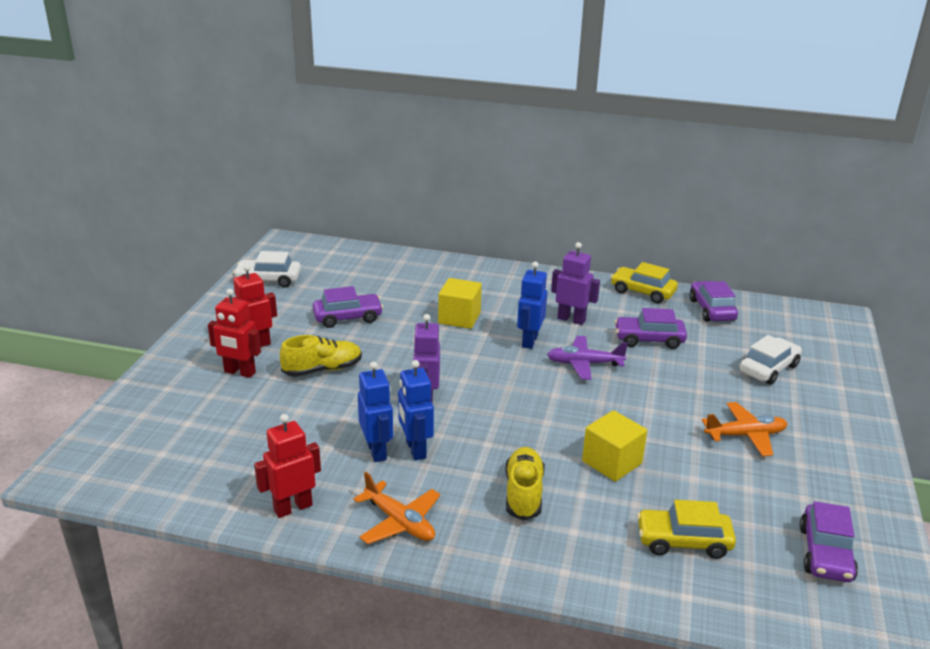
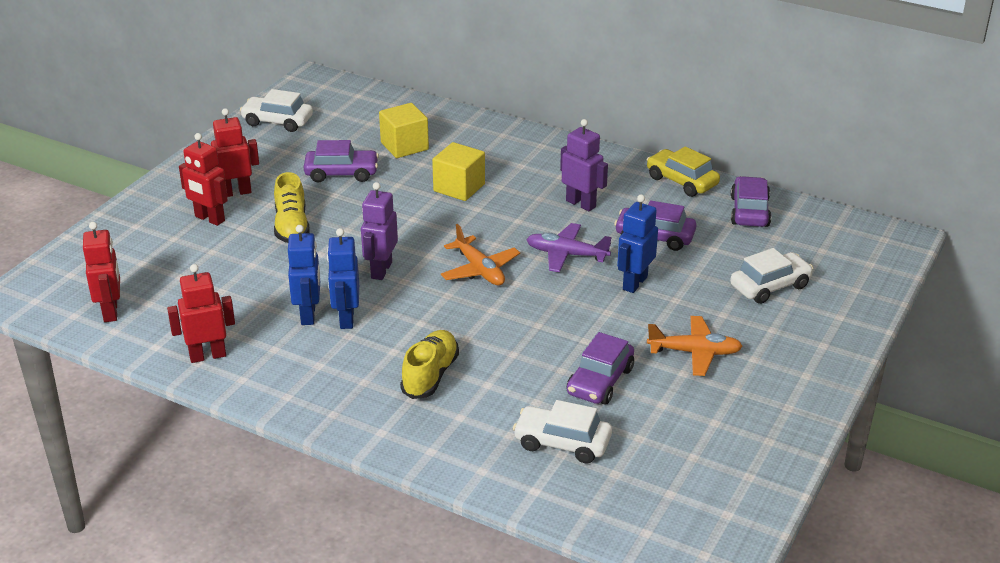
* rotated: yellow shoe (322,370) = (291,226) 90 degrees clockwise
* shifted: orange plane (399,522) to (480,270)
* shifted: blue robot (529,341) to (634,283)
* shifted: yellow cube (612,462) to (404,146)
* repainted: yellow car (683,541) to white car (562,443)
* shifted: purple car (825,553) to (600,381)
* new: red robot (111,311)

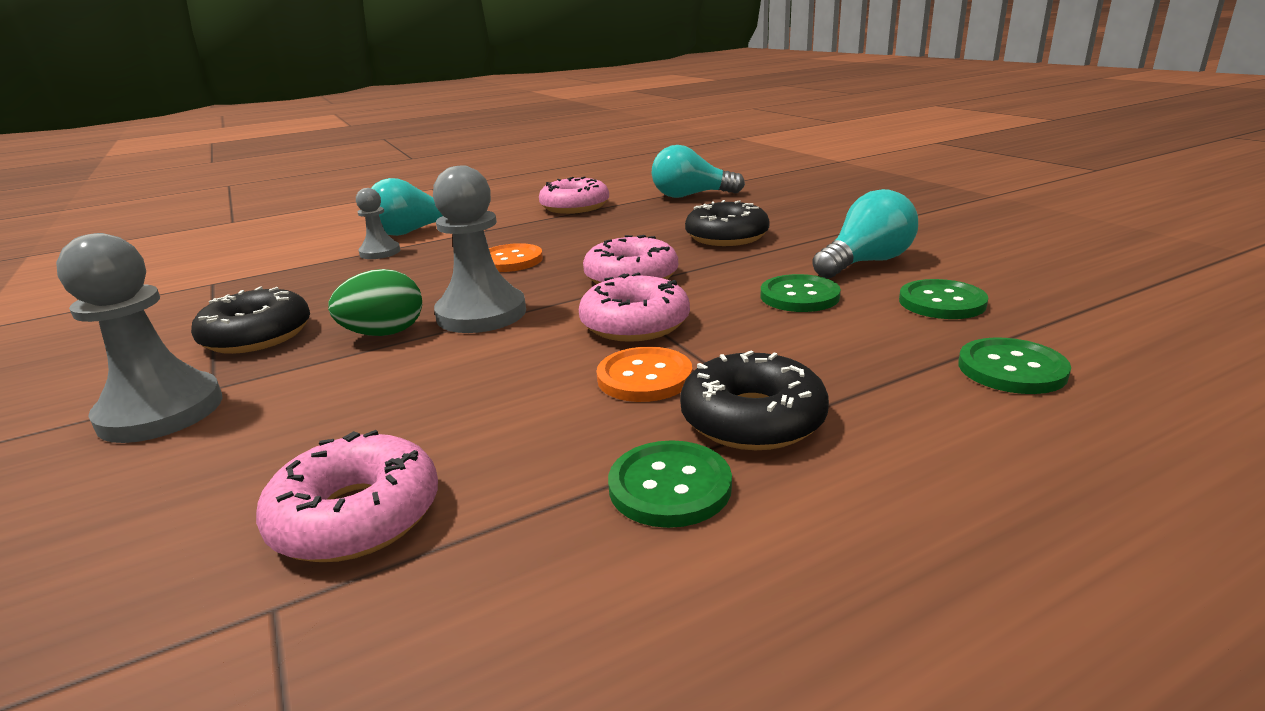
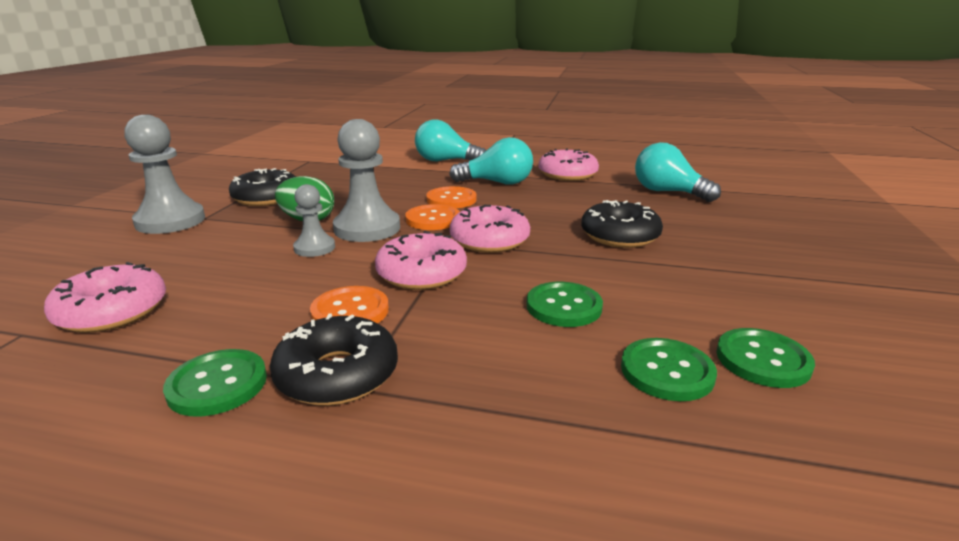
* shifted: grey pawn (380,252) to (314,248)
* shifted: turquoise light bulb (865,262) to (497,183)
* shifted: green button (1011,369) to (763,360)
* new: orange button (433,219)

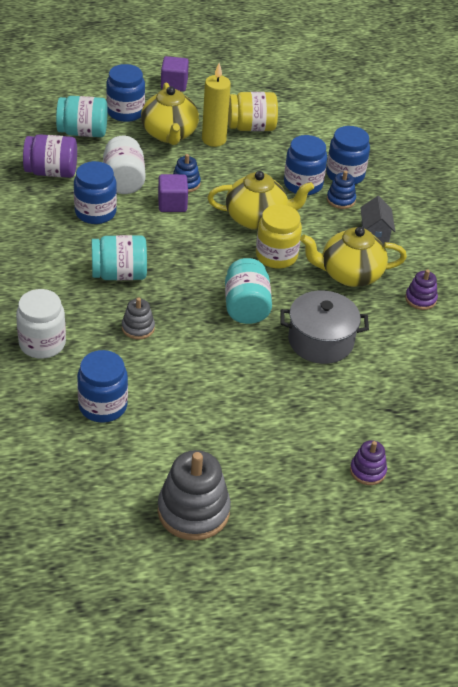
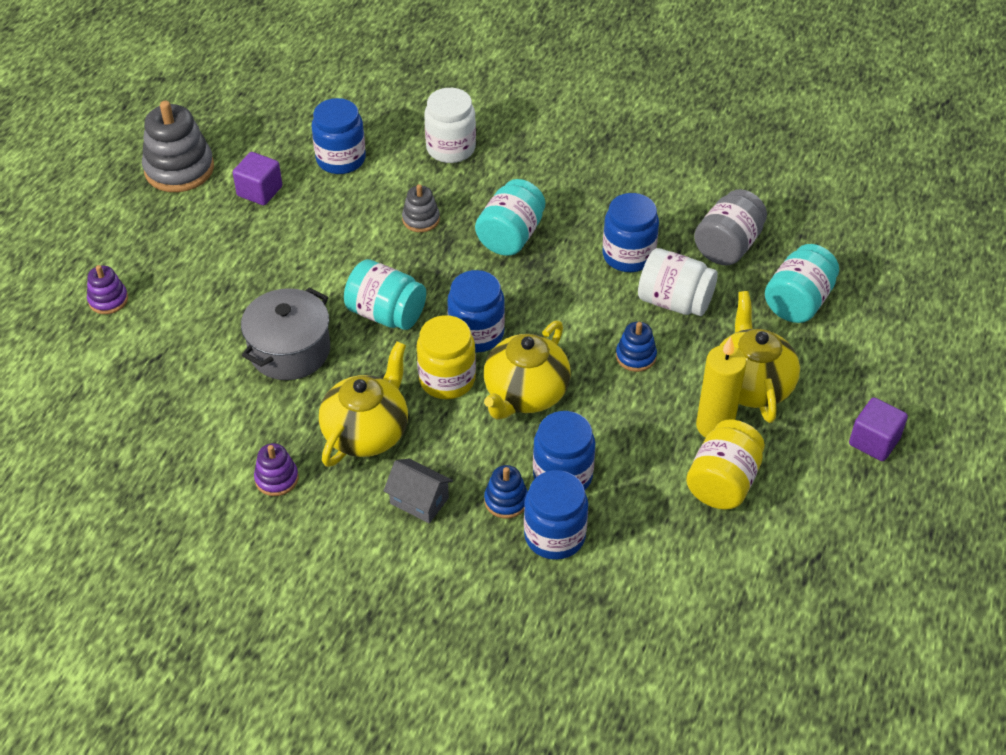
* repainted: purple jar (51,172) to grey jar (728,246)
* shifted: blue jar (125,112) to (476,333)
* rotated: yellow teapot (169,134) = (751,385) 60 degrees clockwise
* shifted: purple cube (172,204) to (259,191)

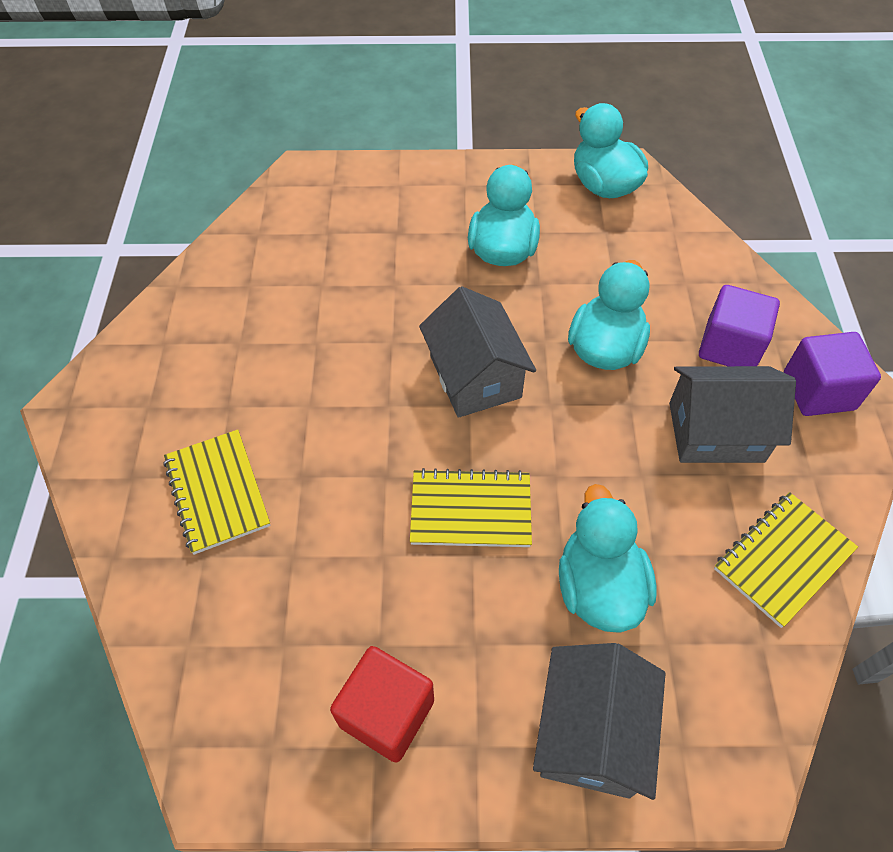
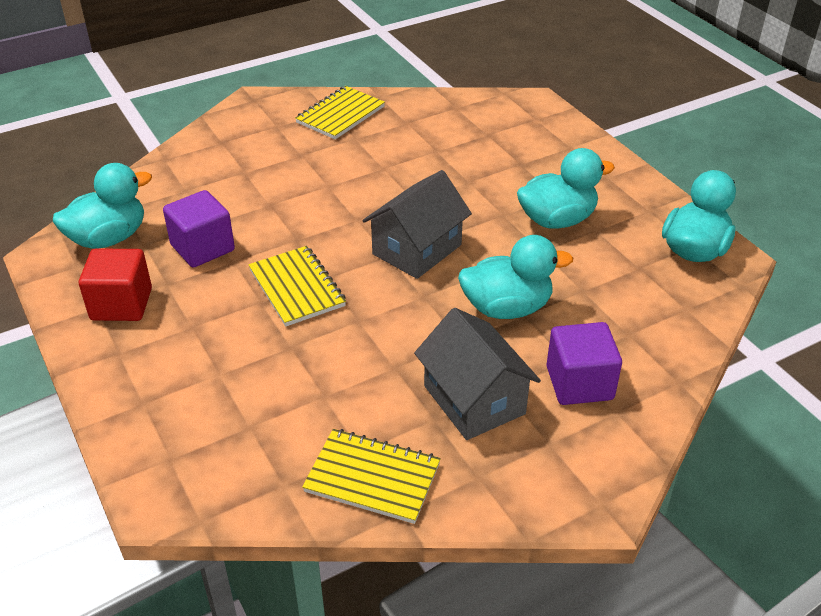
* shifted: yellow notebook (217,492) to (340,115)
* gone: grey house (591,733)
* shifted: turquoise duck (599,587) to (109,238)
* shifted: purple cube (818,391) to (202,248)

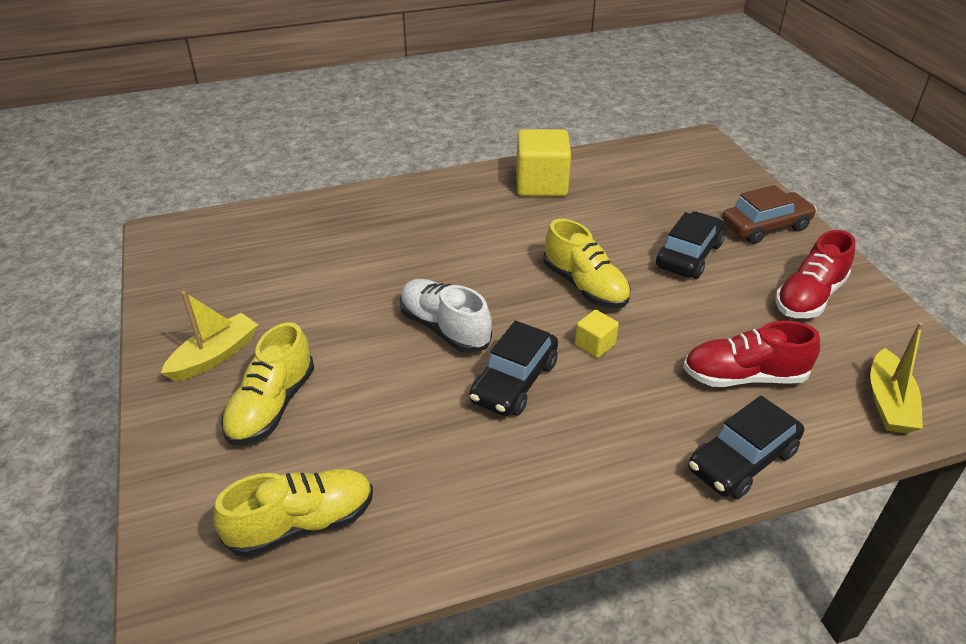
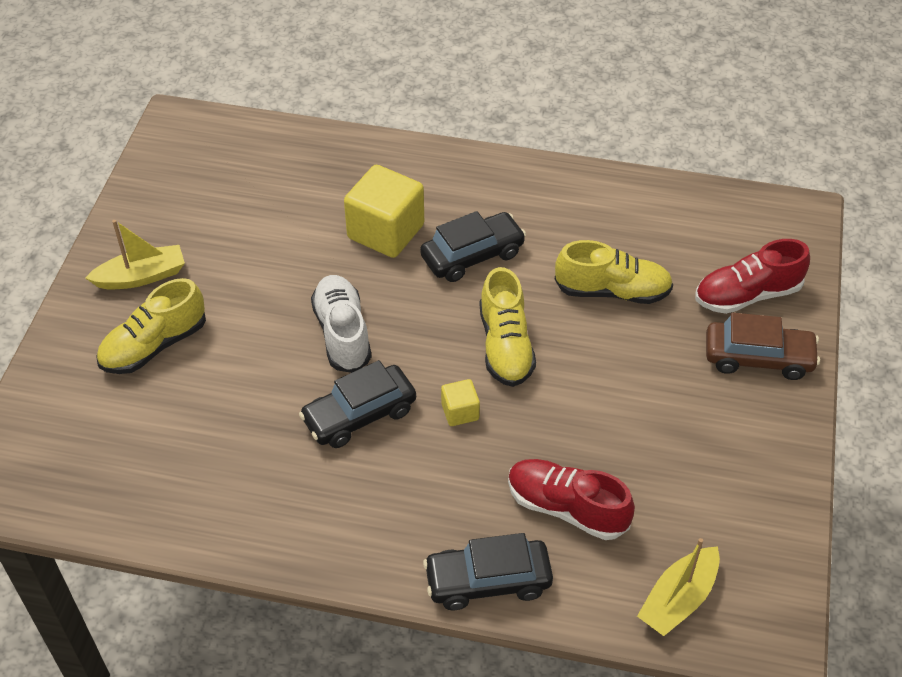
* shifted: yellow shoe (302,524) to (612,291)
* shifted: yellow cube (541,184) to (386,231)
* shifted: black car (689,255) to (472,255)
* shifted: red shoe (809,297) to (747,295)

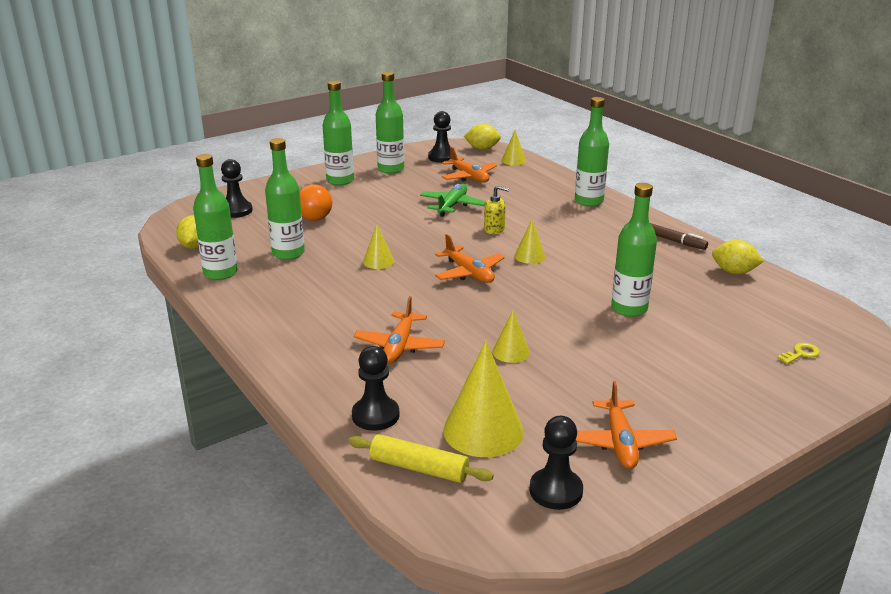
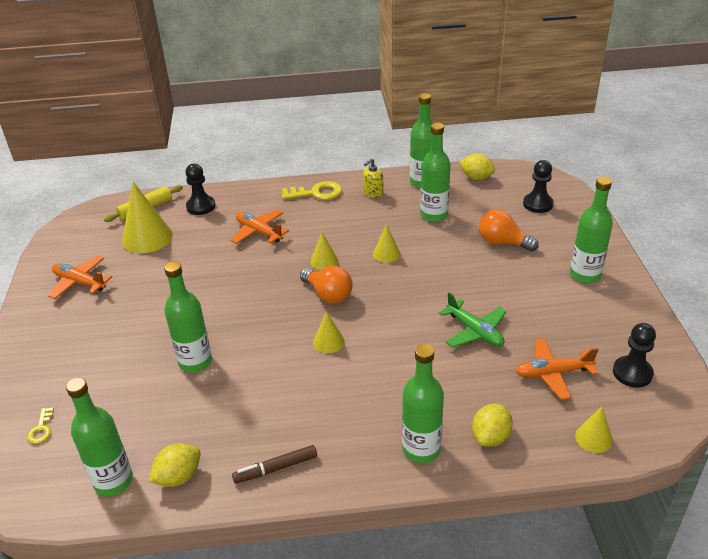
* shifted: green bottle (391,169) to (113,481)
* swapped: orange plane (469,273) to orange light bulb (328,294)
* shifted: yellow lemon (482,149) to (491,437)
* shifted: yellow soap dispenser (494,229) to (373,193)
* shifted: yellow cone (511,352) to (324,261)
* gone: black pawn (556,490)
* new: yellow key (316,193)

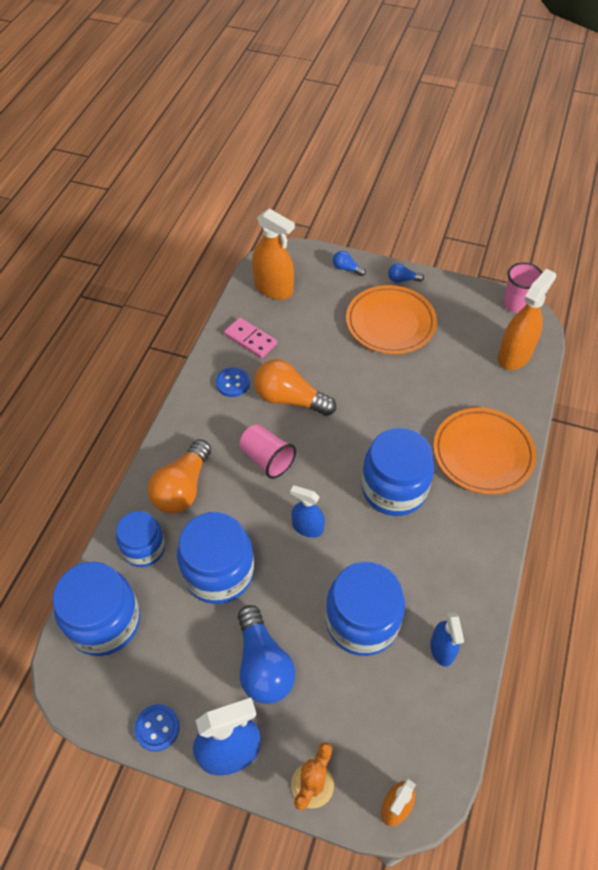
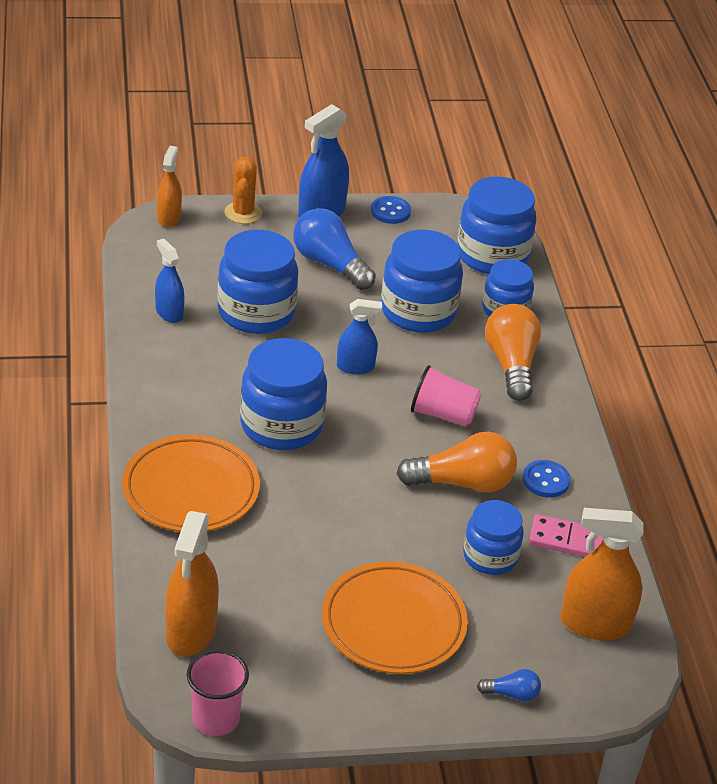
* gone: blue light bulb (402,280)
* new: blue jar (490,556)

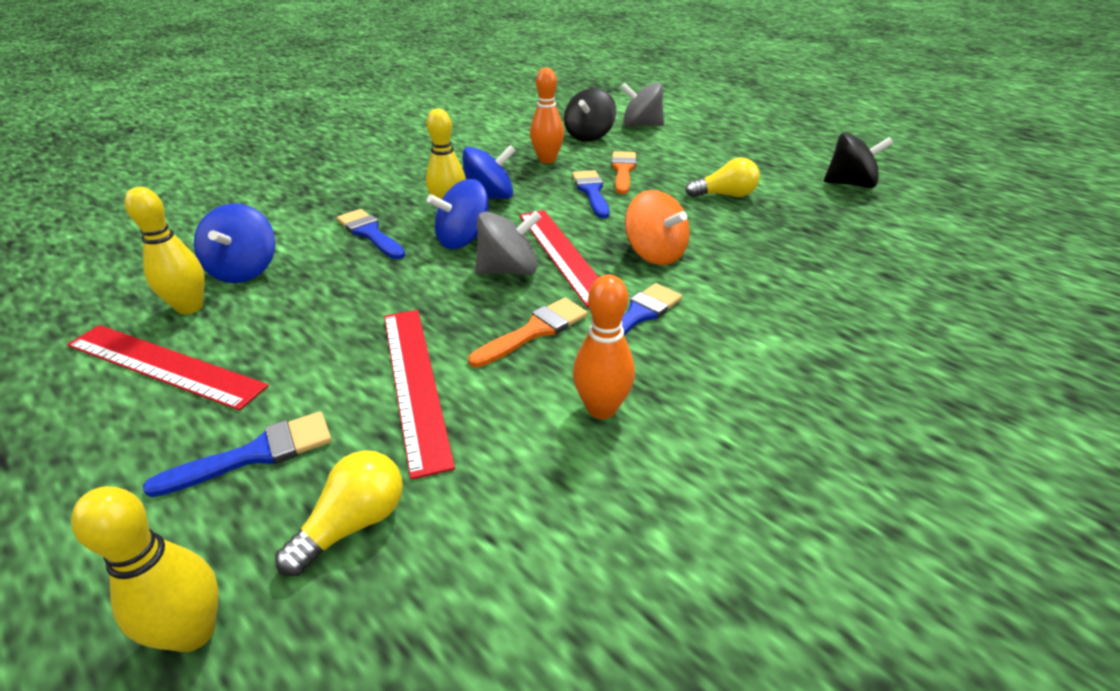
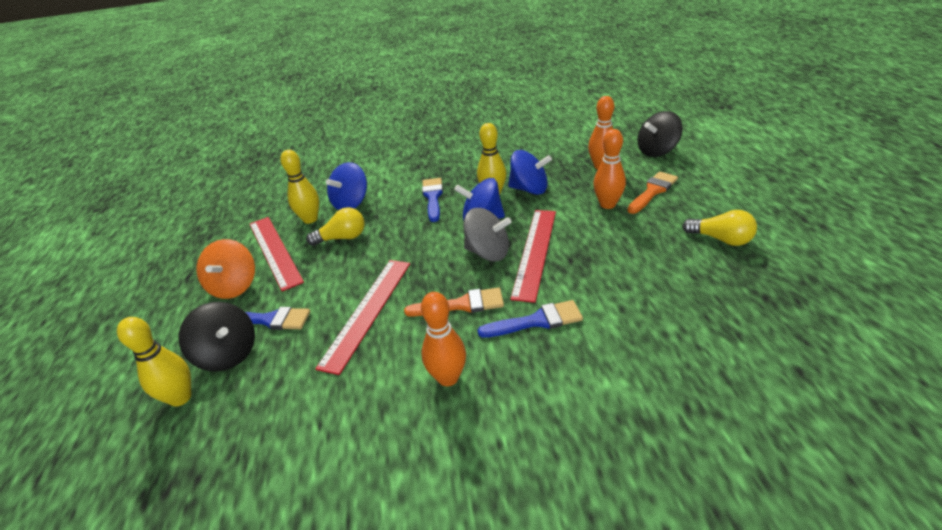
* shifted: yellow light bulb (353,524) to (342,238)
* swapped: blue brush (591,192) to orange bowling pin (607,204)
* gone: grey spinning top (641,125)
* shifted: orange spinning top (654,254) to (234,286)
* shifted: black spinning top (850,184) to (228,354)

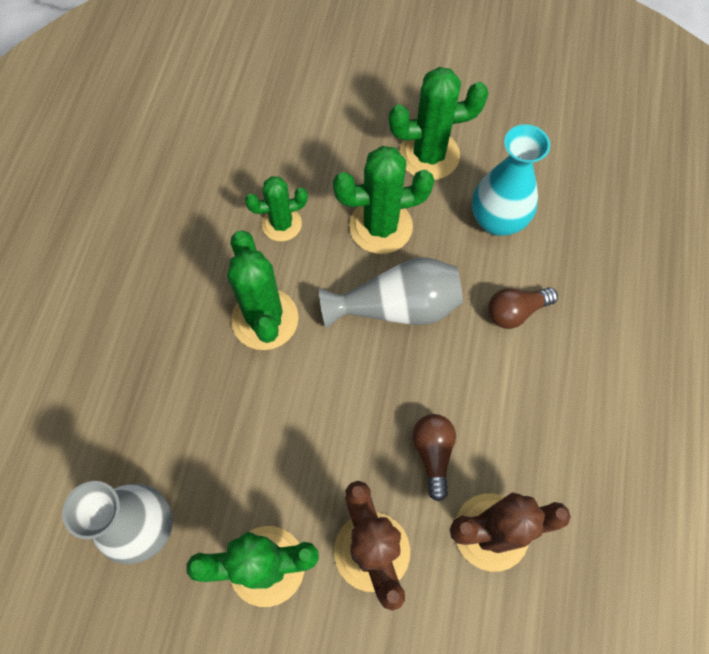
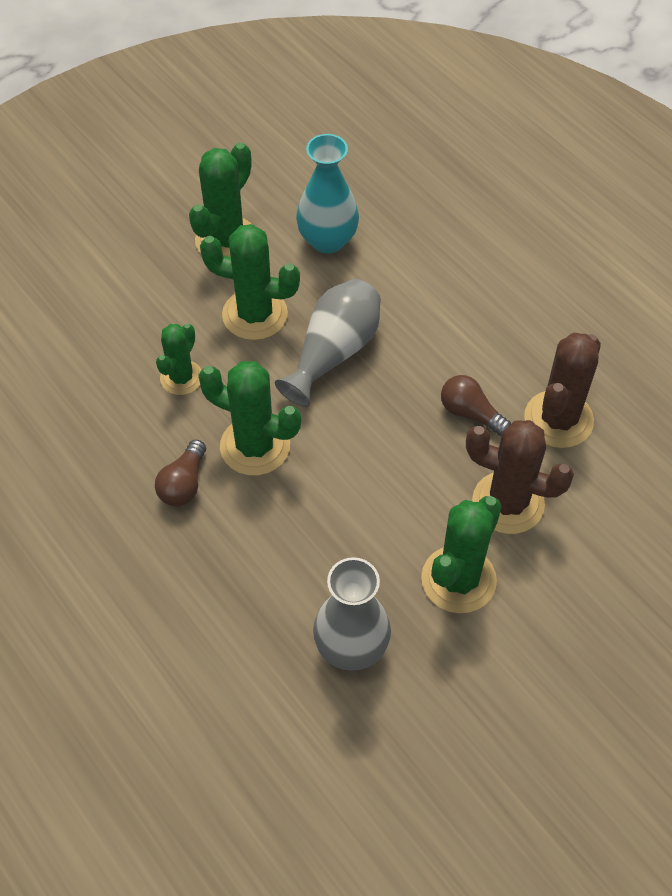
* rotated: green cactus (381,226) = (255,314) 75 degrees clockwise
* shifted: brown light bulb (515,311) to (183,484)

